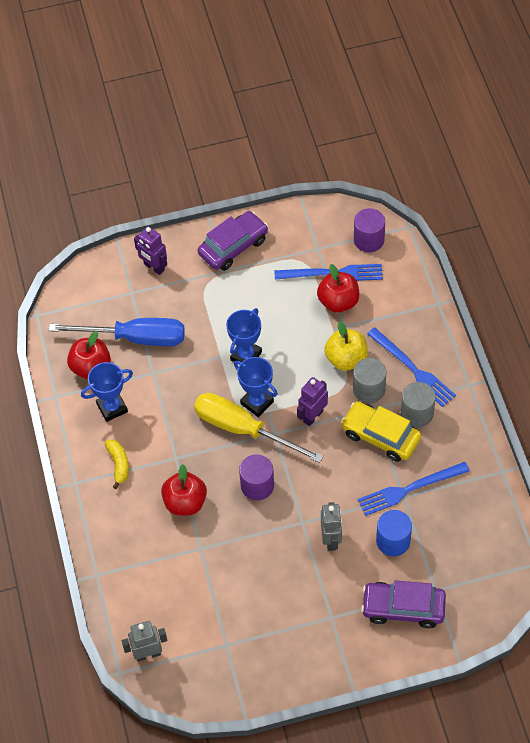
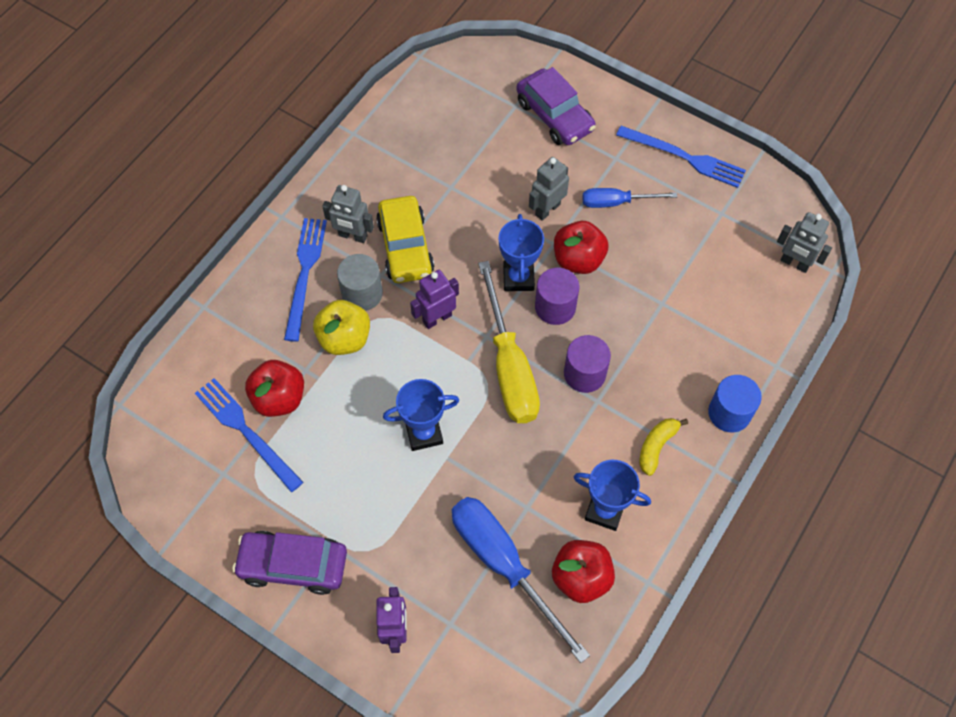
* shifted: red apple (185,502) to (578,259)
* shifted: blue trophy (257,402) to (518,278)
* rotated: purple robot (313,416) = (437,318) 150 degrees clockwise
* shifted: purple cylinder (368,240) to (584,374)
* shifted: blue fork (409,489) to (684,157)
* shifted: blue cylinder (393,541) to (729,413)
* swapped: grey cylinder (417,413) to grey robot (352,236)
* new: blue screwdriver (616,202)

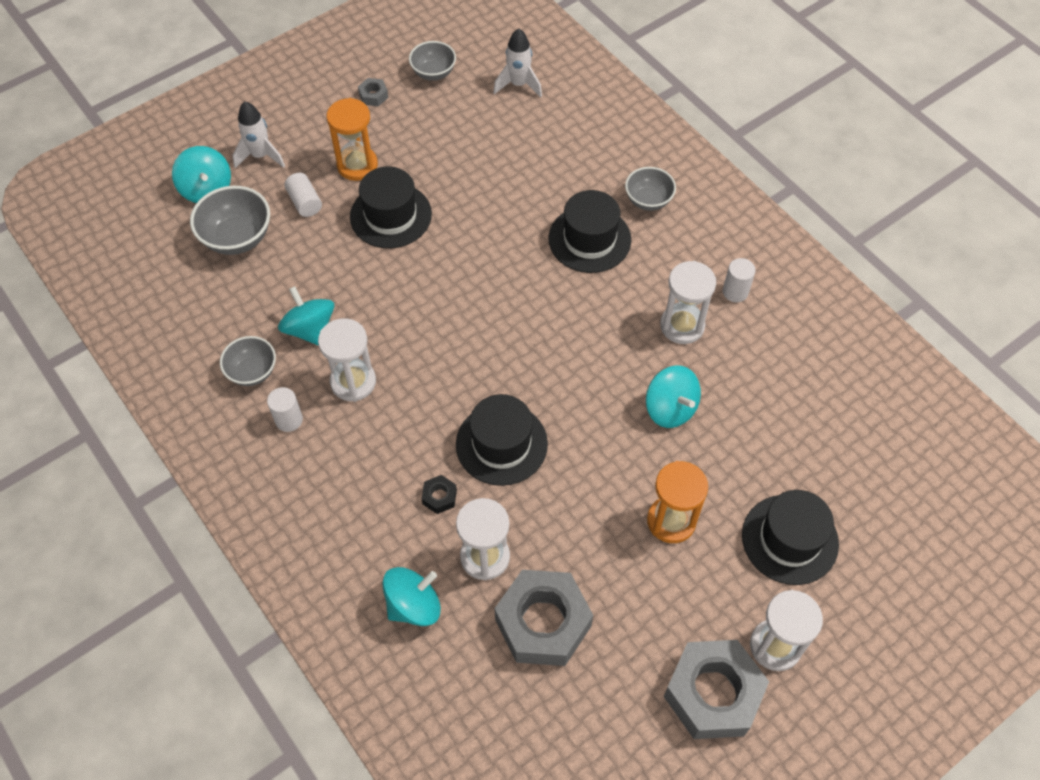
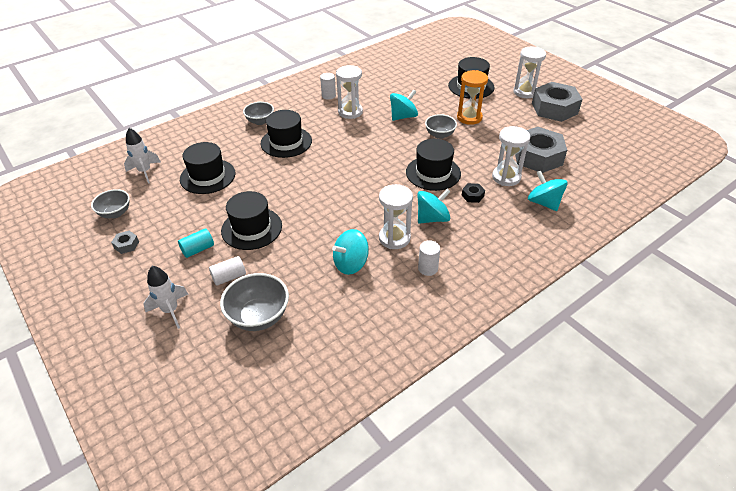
* shifted: turquoise spinning top (207,189) to (432,218)
* shifted: grey bowl (252,372) to (440,135)
* swapped: orange hourglass (357,165) to turquoise cylinder (198,249)
* new: black hat (207,176)

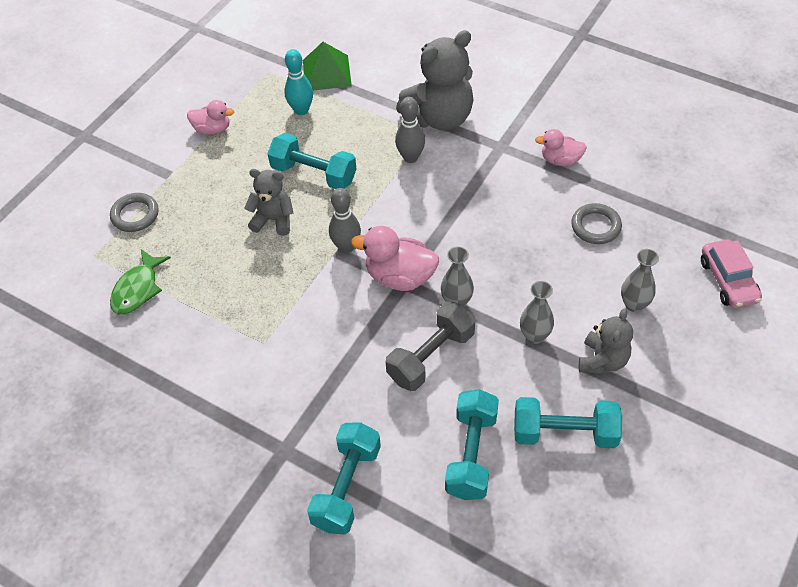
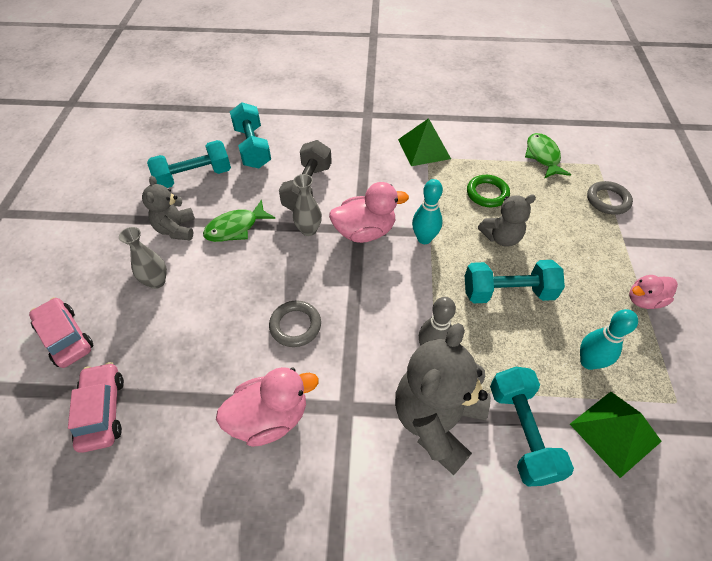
* shifted: turquoise dumbbell (346,487) to (522,432)
* repainted: grey bowling pin (346,247) to turquoise bowling pin (424,239)
* swapped: grey vase (534,335) to green fish (235,228)
* scaled: pink duck (560,160) = (270,417) x1.58
* shifted: grey ring (595,226) to (295,325)
* new: pink car (102,411)
* new: green pyramid (424,149)
* new: green ring (487,193)

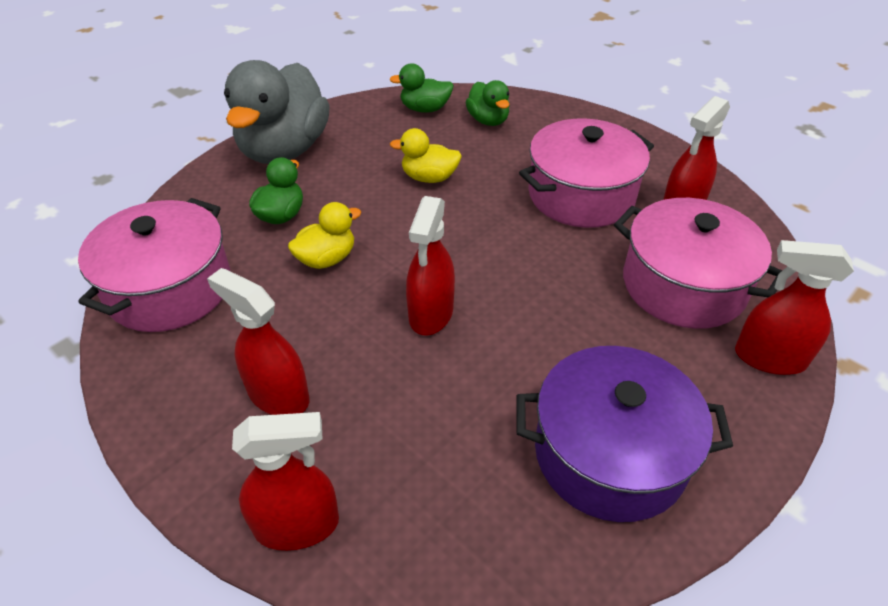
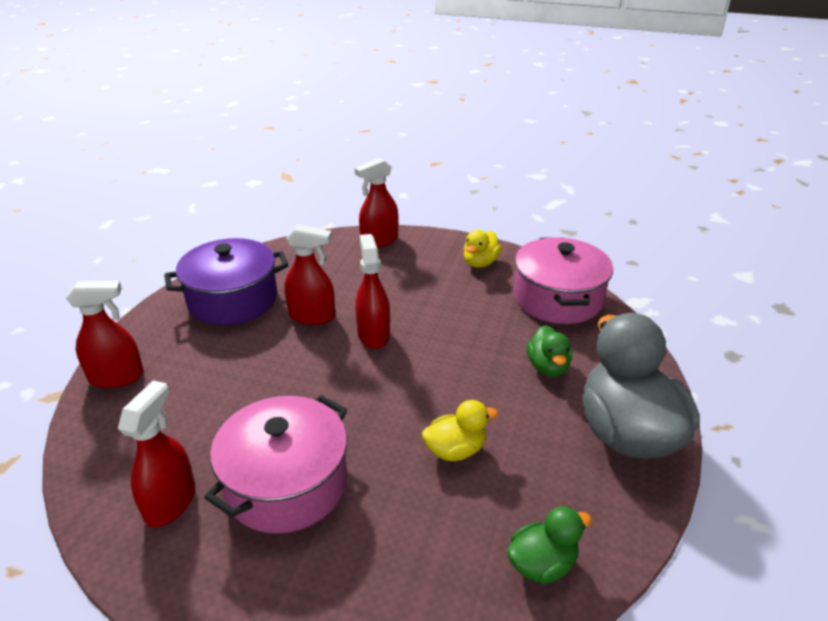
* shifted: red spray bottle (278,395) to (312,316)
* shifted: yellow duck (327,259) to (480,263)
* gone: green duck (488,120)
* gone: pink pot (683,285)

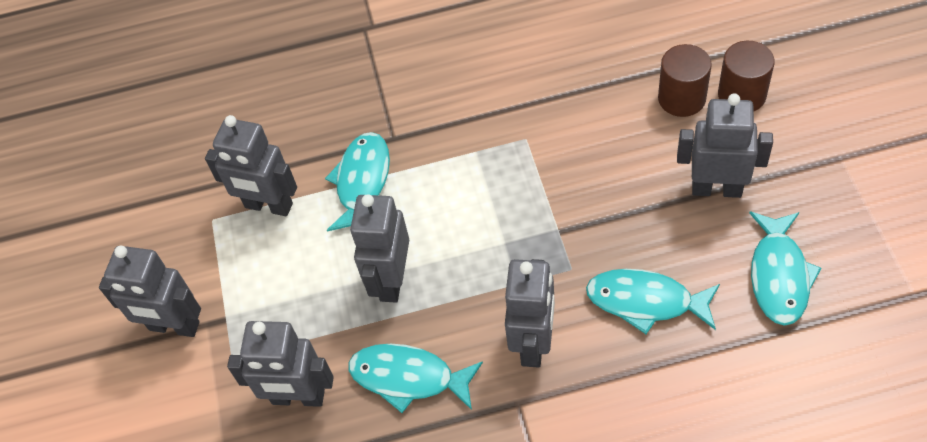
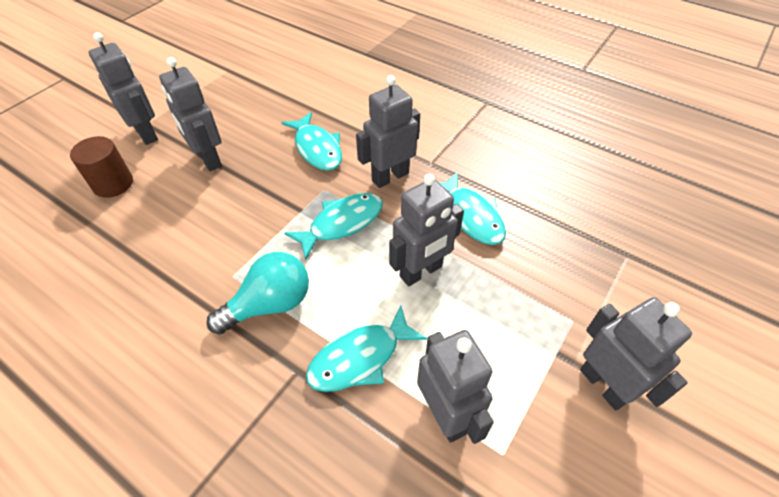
* shifted: grey robot (298,397) to (146,133)
* gone: brown cylinder (681,98)
* shifted: turquoise fish (779,275) to (342,223)
* new: turquoise light bulb (270,304)

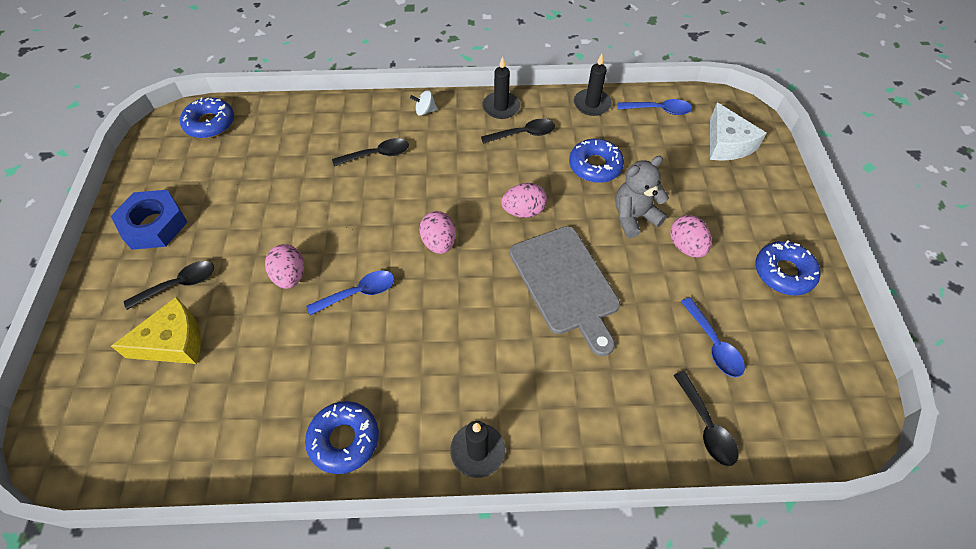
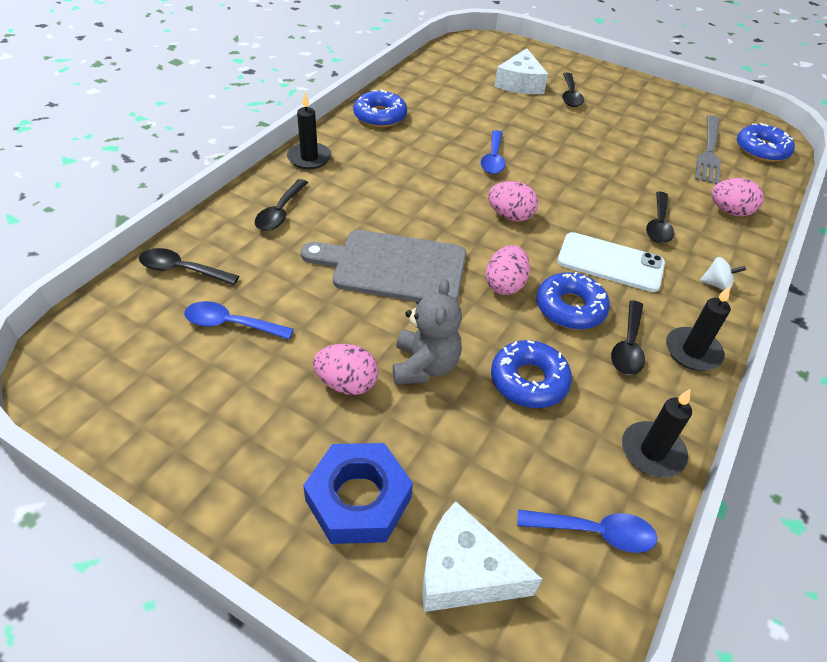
* shifted: blue nut (154,225) to (358,499)
* repainted: yellow cheese (173,342) to white cheese (520,83)
* shifted: pink egg (290,276) to (730,211)
* rotated: white spinning top (425,111) = (716,284) 75 degrees clockwise
* rotated: blue spoon (659,110) = (595,532) 120 degrees counterclockwise
* shifted: blue donut (783,272) to (570,308)
* new: black spoon (280,212)
* new: white phone (610,262)
* new: grey fork (709,152)

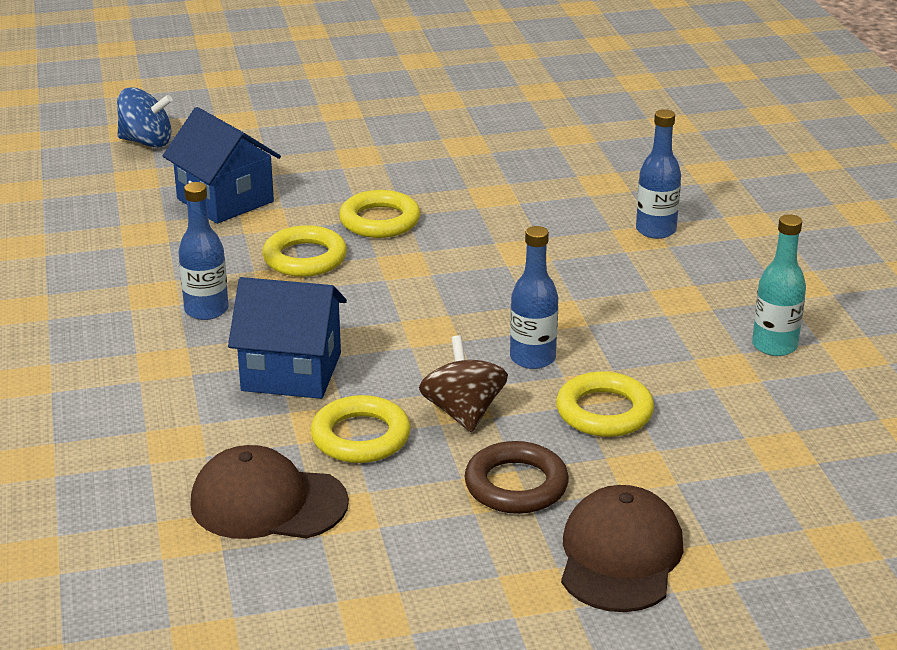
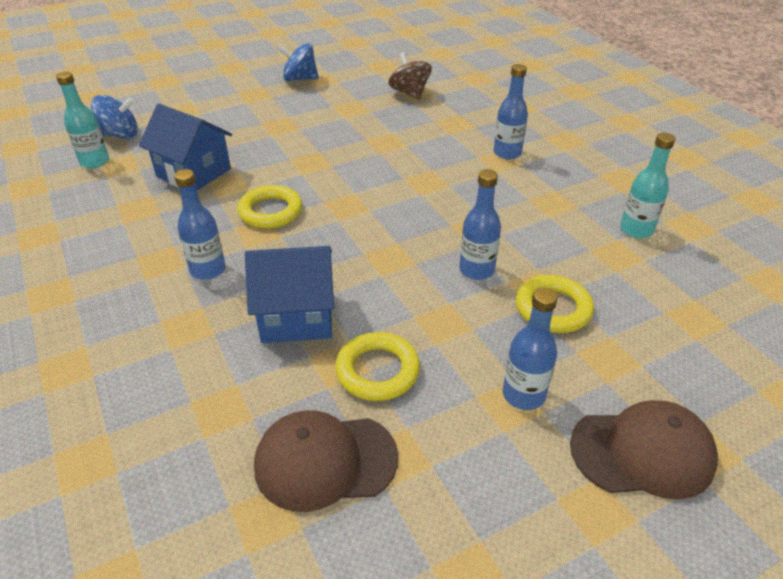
* gone: yellow ring (380,221)
* shifted: brown spinning top (463,412) to (409,93)
* swapped: brown ring (516,485) to blue bottle (523,395)
* rotated: brown cap (620,556) = (642,452) 90 degrees clockwise
* new: turquoise bottle (94,162)
* new: blue spinning top (300,79)

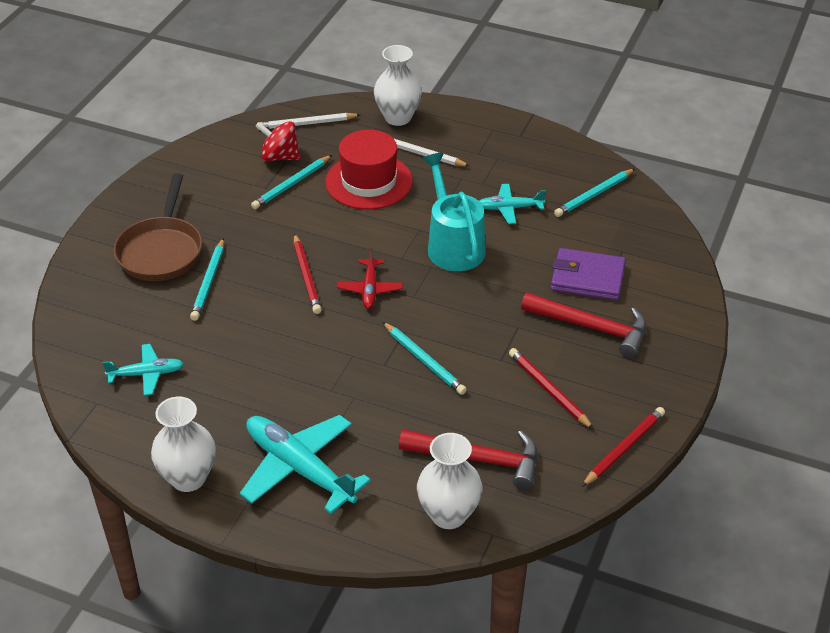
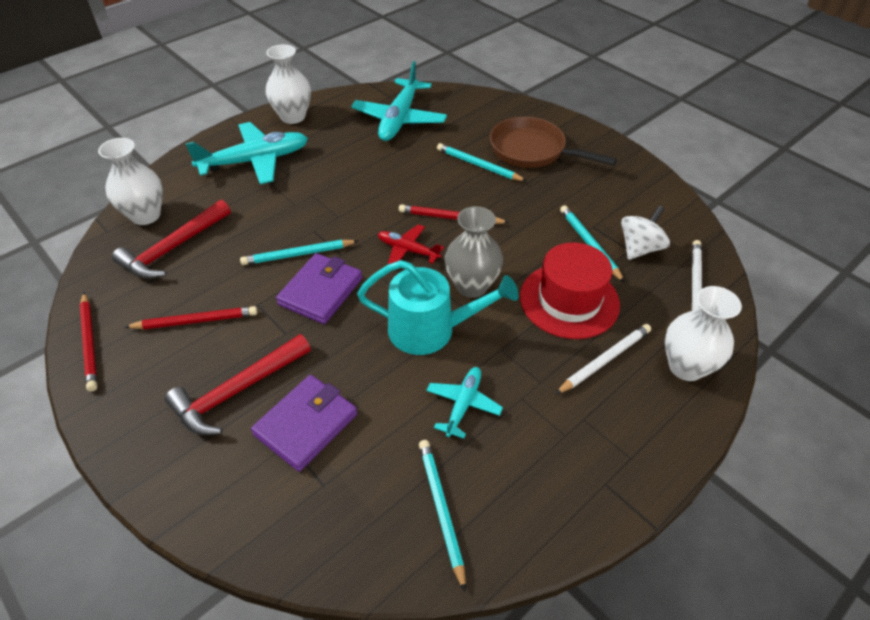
* scaled: turquoise plane (146,374) = (399,119) x1.84
* repainted: red spinning top (279,157) to white spinning top (639,248)
* new: purple wallet (321,291)
* new: grey vase (471,286)

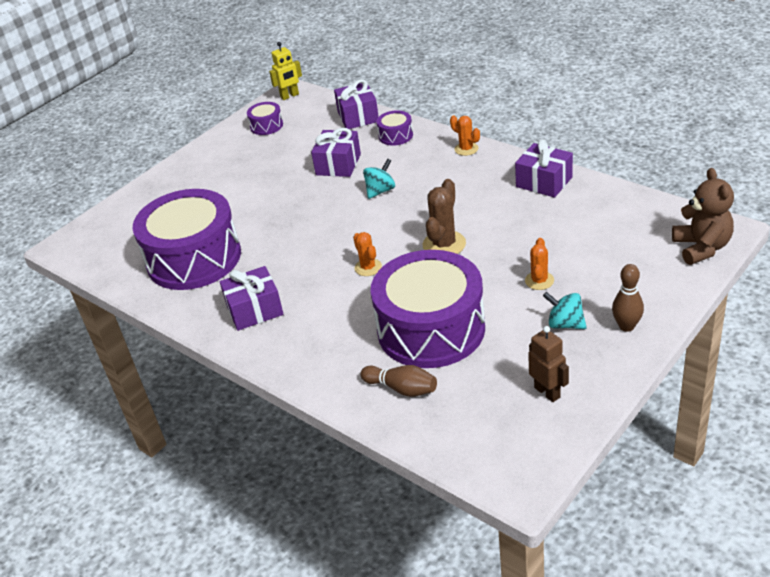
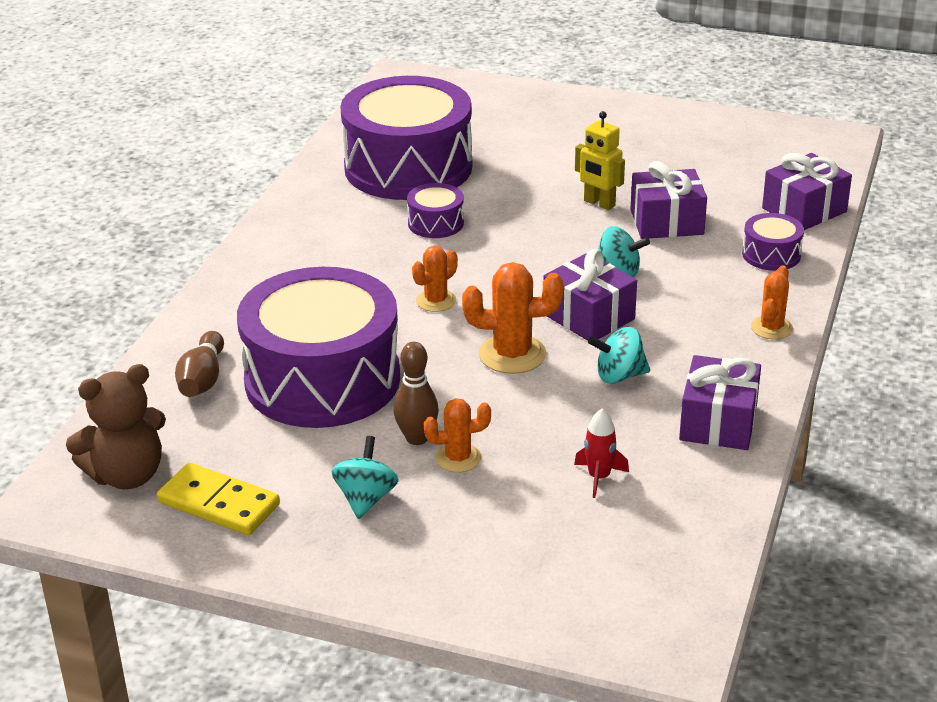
* shifted: purple gift (254,310) to (588,316)
* shifted: purple drum (266,126) to (436,223)
* shifted: yellow robot (290,96) to (599,203)
* repainted: brown cactus (444,244) to orange cactus (512,354)
* swapped: brown robot (547,392) to yellow domino (219,503)
* shifted: brown bowling pin (626,326) to (417,438)
* shifted: brown teddy bear (701,248) to (127,475)
* new: red rocket (599,477)
* new: turquoise spinning top (619,376)

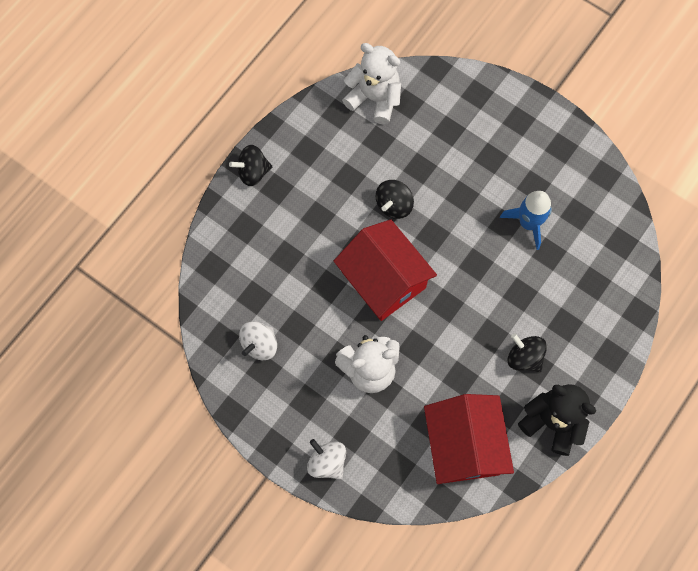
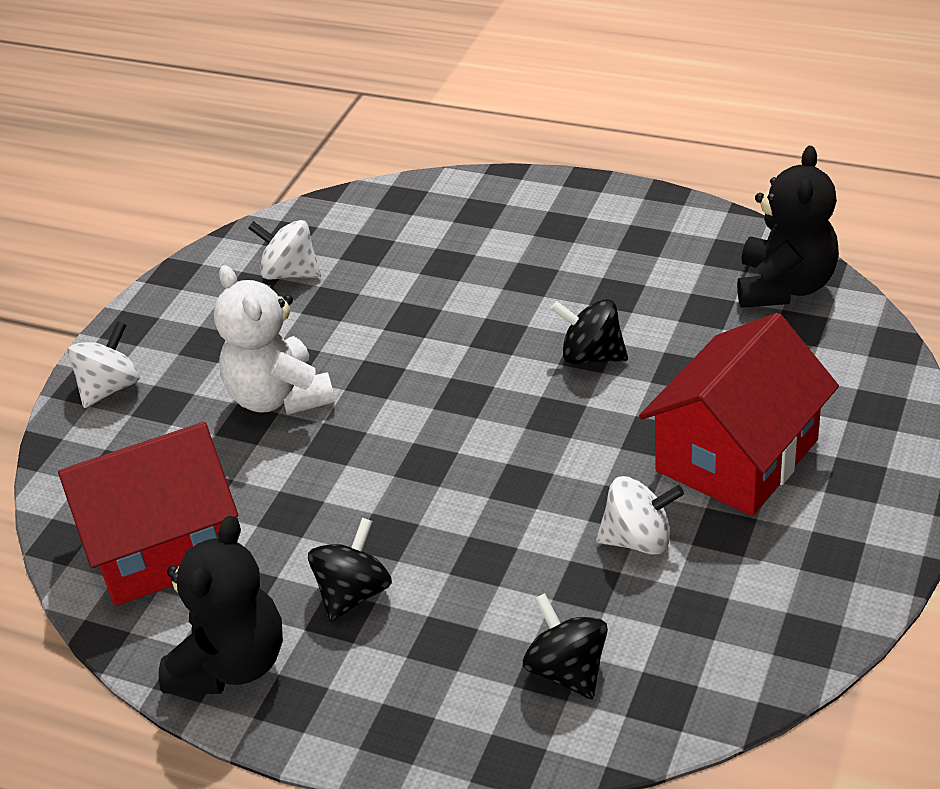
* shifted: black spinning top (253,172) to (567,670)
* shifted: red house (383,280) to (736,455)
* repainted: white teddy bear (374,98) to black teddy bear (784,287)
* swapped: blue rocket (528,223) to white spinning top (638,539)

